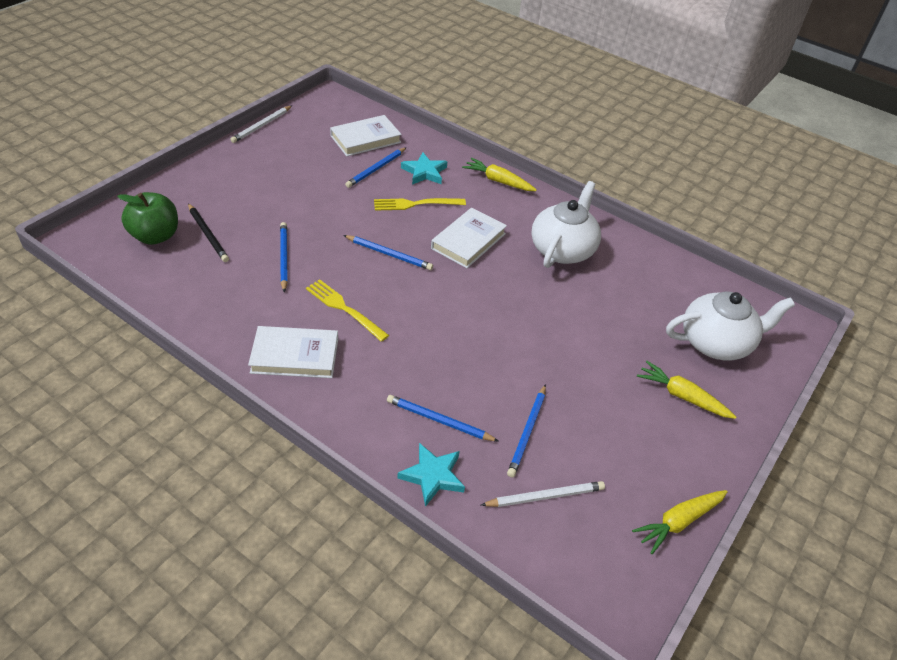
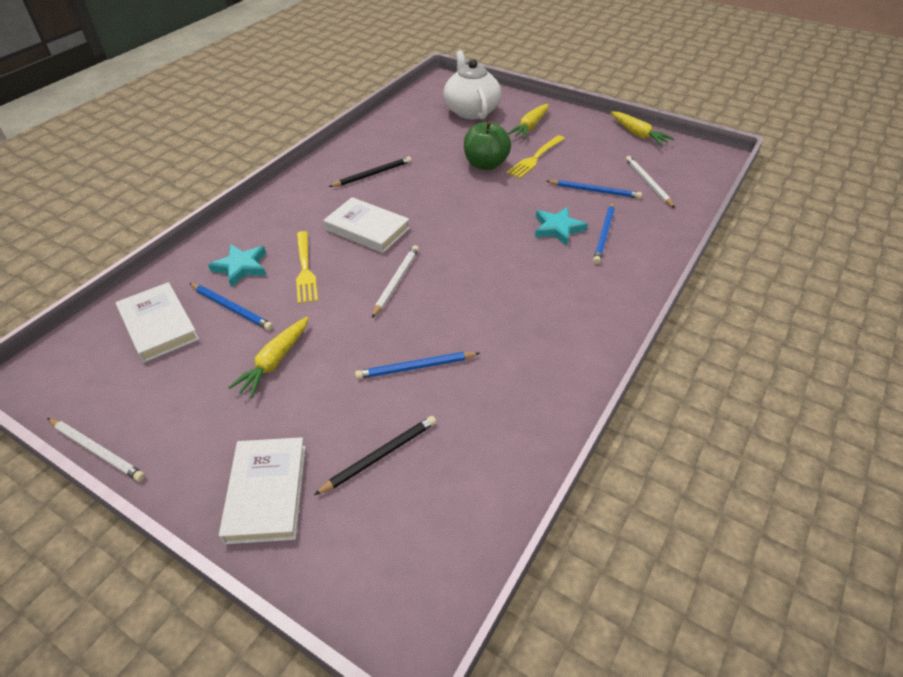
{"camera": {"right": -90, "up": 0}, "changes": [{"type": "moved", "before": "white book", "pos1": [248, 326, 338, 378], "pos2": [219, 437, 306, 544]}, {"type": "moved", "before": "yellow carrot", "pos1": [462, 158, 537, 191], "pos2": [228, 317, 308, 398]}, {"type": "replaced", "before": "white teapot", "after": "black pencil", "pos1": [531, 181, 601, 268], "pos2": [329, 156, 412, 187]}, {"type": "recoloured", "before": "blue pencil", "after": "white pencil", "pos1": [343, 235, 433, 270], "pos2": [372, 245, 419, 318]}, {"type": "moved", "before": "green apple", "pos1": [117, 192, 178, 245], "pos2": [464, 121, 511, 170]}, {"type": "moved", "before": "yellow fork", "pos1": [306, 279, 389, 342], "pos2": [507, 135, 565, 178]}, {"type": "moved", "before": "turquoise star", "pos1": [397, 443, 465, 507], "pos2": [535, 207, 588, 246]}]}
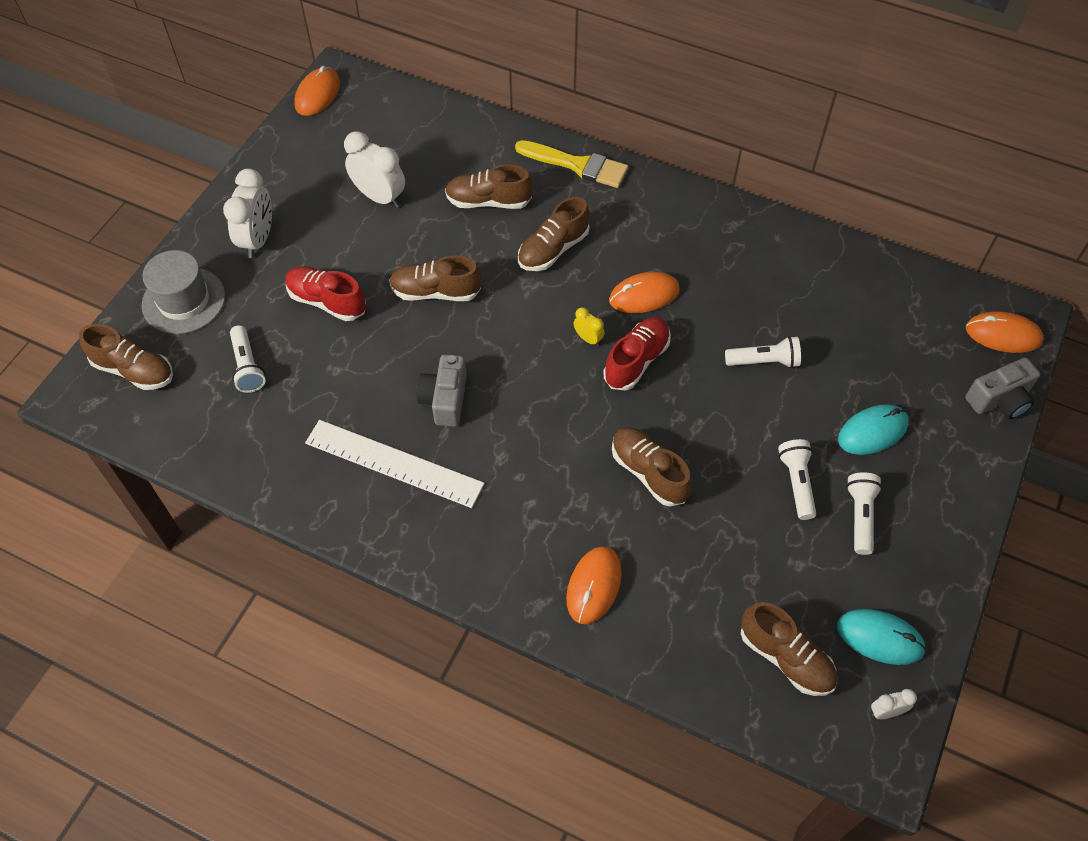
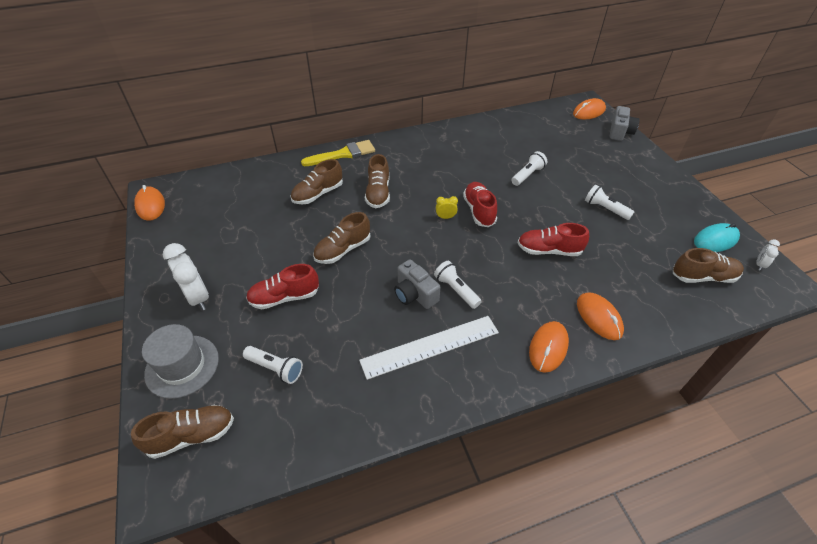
{"camera": {"right": -45, "up": -10}, "changes": [{"type": "moved", "before": "white flashlight", "pos1": [846, 472, 882, 555], "pos2": [434, 261, 482, 309]}, {"type": "recoloured", "before": "brown shoe", "after": "red shoe", "pos1": [612, 427, 692, 506], "pos2": [518, 223, 589, 256]}, {"type": "moved", "before": "orange mouse", "pos1": [609, 272, 680, 313], "pos2": [529, 321, 569, 373]}, {"type": "removed", "before": "white clock", "pos1": [344, 131, 405, 208]}, {"type": "removed", "before": "turquoise mouse", "pos1": [838, 404, 909, 455]}]}
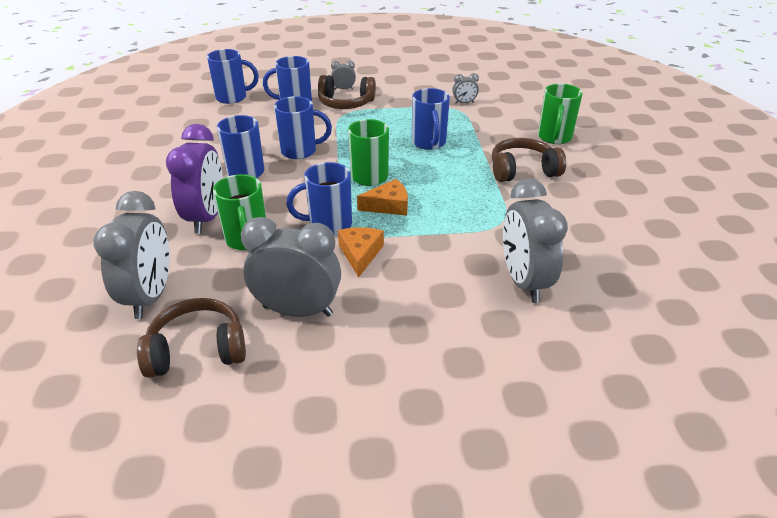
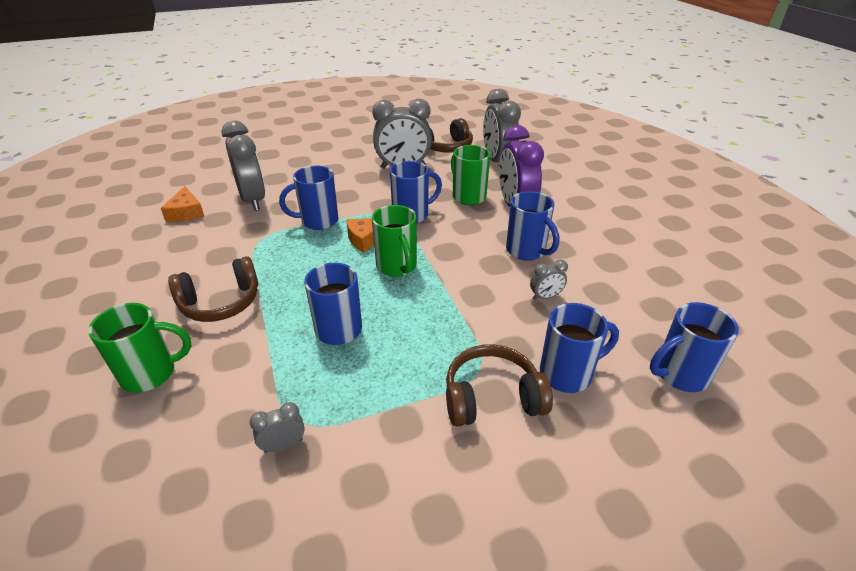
{"camera": {"right": 165, "up": 0}, "changes": [{"type": "turned", "before": "green mug", "pos1": [538, 83, 583, 144], "pos2": [88, 303, 191, 393], "turn": 75}, {"type": "moved", "before": "orange cheese", "pos1": [338, 227, 384, 278], "pos2": [161, 186, 205, 222]}, {"type": "moved", "before": "blue mug", "pos1": [274, 96, 332, 159], "pos2": [279, 166, 338, 230]}, {"type": "moved", "before": "grey clock", "pos1": [331, 61, 356, 90], "pos2": [530, 260, 568, 300]}]}
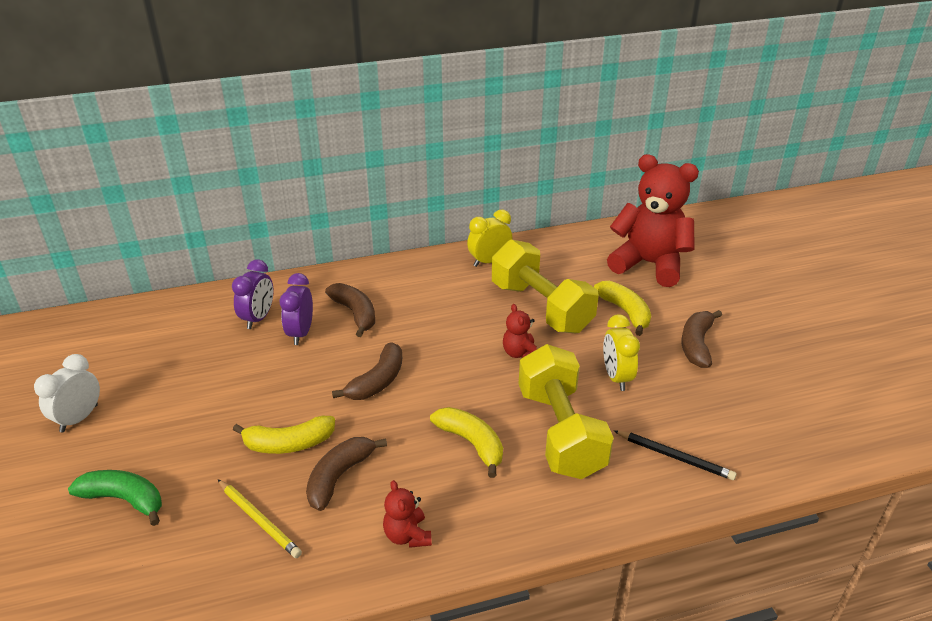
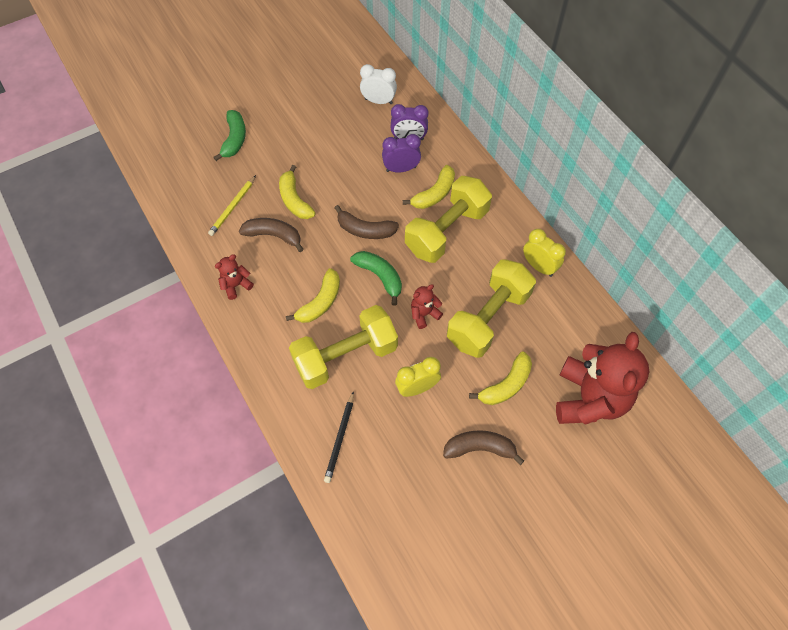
{"camera": {"right": 75, "up": 25}, "changes": [{"type": "added", "after": "green banana", "pos2": [350, 251, 402, 305]}, {"type": "moved", "before": "white clock", "pos1": [34, 354, 100, 432], "pos2": [360, 64, 397, 104]}, {"type": "recoloured", "before": "brown banana", "after": "yellow banana", "pos1": [325, 283, 375, 337], "pos2": [403, 165, 455, 209]}, {"type": "added", "after": "yellow dumbbell", "pos2": [405, 176, 492, 263]}]}
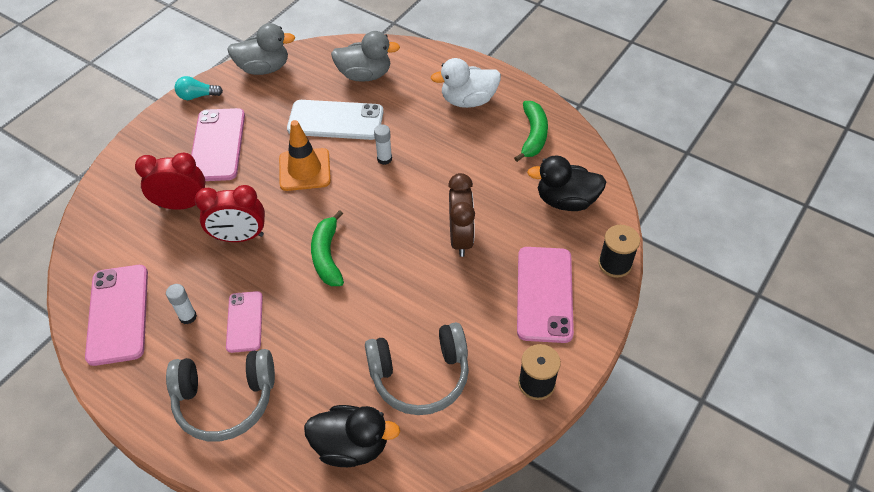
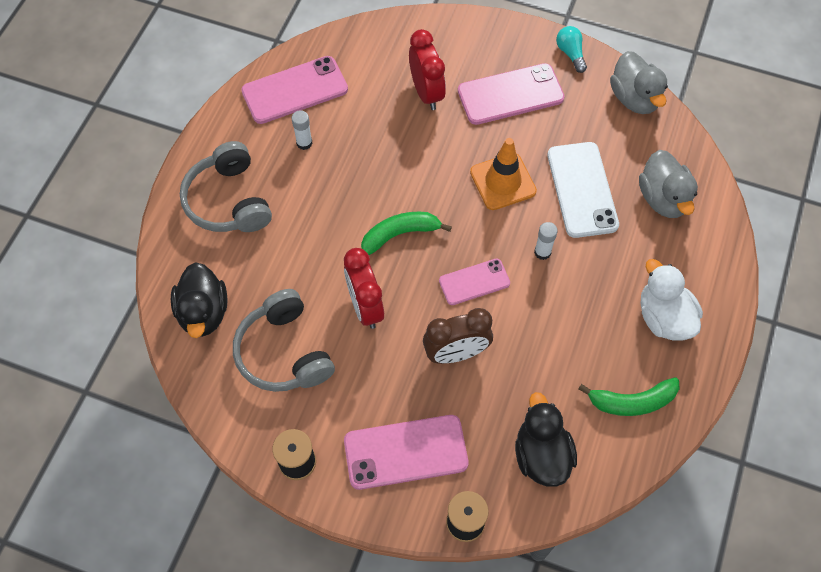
{"camera": {"right": 75, "up": 10}, "changes": [{"type": "moved", "before": "red clock", "pos1": [195, 185, 265, 242], "pos2": [344, 248, 384, 329]}, {"type": "moved", "before": "pink phone", "pos1": [226, 291, 263, 353], "pos2": [439, 259, 510, 305]}]}
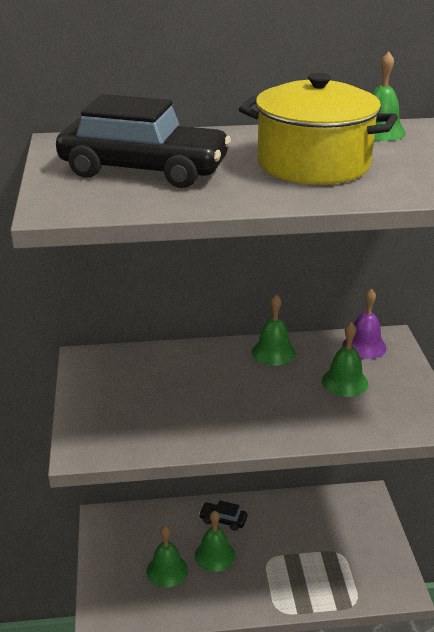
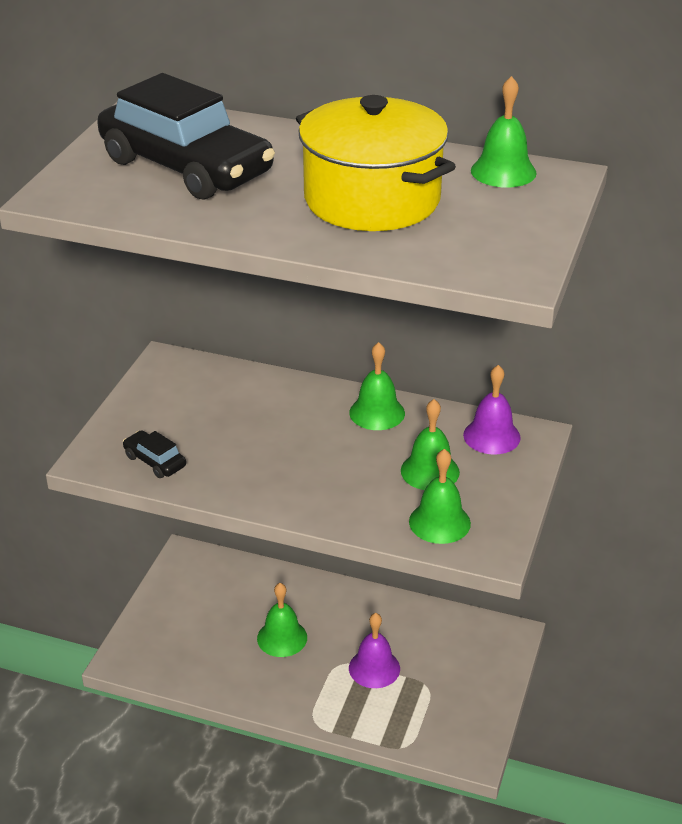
{"camera": {"right": 25, "up": 5}, "changes": [{"type": "moved", "before": "black car", "pos1": [199, 500, 247, 531], "pos2": [123, 430, 186, 478]}, {"type": "added", "after": "purple bell", "pos2": [349, 613, 400, 688]}, {"type": "moved", "before": "green bell", "pos1": [147, 526, 188, 588], "pos2": [409, 449, 471, 544]}]}
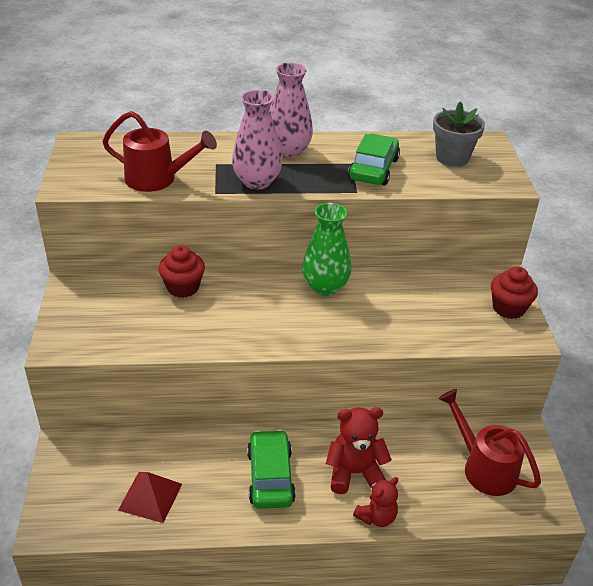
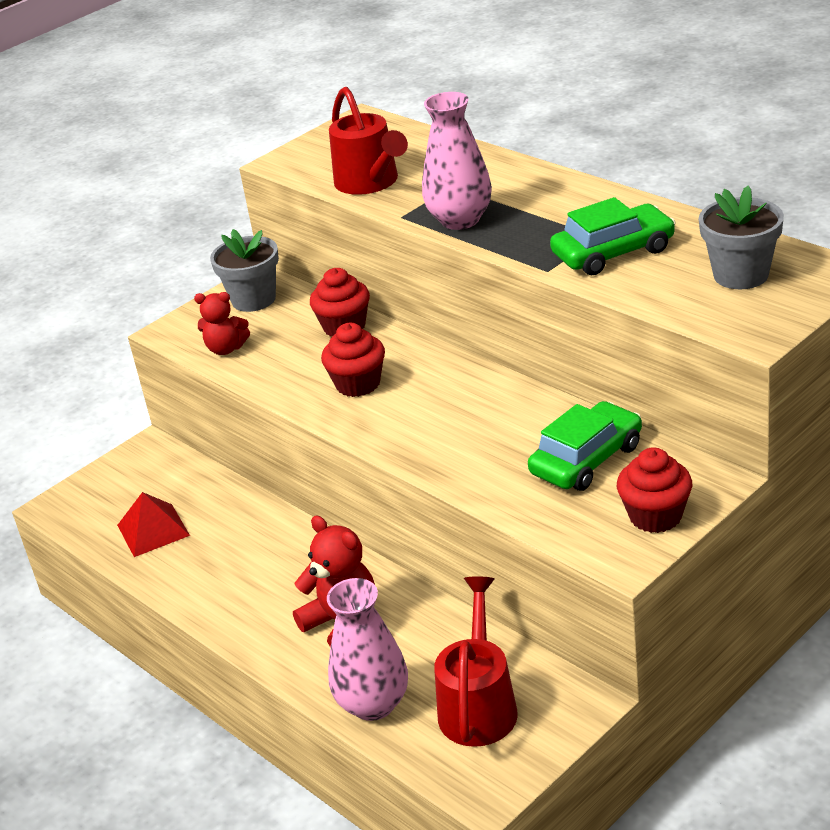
{"camera": {"right": 55, "up": -5}, "changes": [{"type": "moved", "before": "red teddy bear", "pos1": [353, 477, 398, 527], "pos2": [194, 292, 250, 355]}, {"type": "added", "after": "grey flower pot", "pos2": [210, 229, 279, 312]}, {"type": "added", "after": "red cupcake", "pos2": [321, 323, 385, 397]}, {"type": "moved", "before": "pink vase", "pos1": [269, 63, 313, 158], "pos2": [327, 578, 408, 721]}, {"type": "moved", "before": "green car", "pos1": [247, 430, 296, 509], "pos2": [528, 401, 642, 491]}, {"type": "removed", "before": "green vase", "pos1": [302, 203, 351, 296]}]}
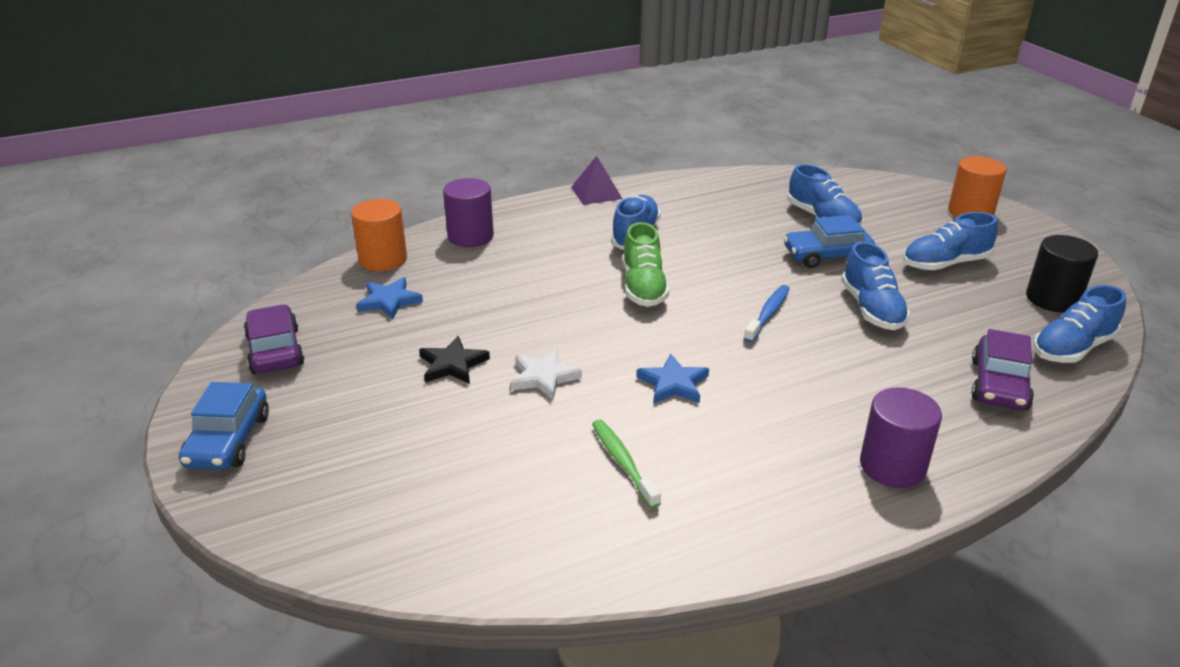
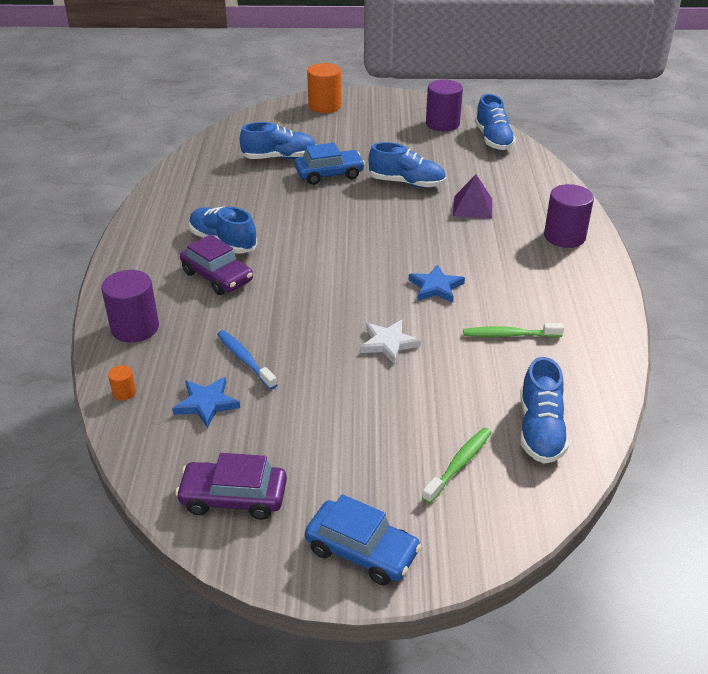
{"camera": {"right": -65, "up": 5}, "changes": [{"type": "resized", "before": "orange cylinder", "pos1": [351, 199, 407, 271], "pos2": [108, 365, 136, 400], "scale": 0.45}, {"type": "moved", "before": "purple car", "pos1": [971, 329, 1034, 410], "pos2": [180, 234, 253, 295]}, {"type": "moved", "before": "blue toothbrush", "pos1": [744, 285, 790, 343], "pos2": [217, 330, 277, 390]}, {"type": "turned", "before": "blue car", "pos1": [784, 215, 875, 268], "pos2": [295, 143, 365, 185], "turn": -120}, {"type": "added", "after": "green toothbrush", "pos2": [422, 428, 491, 504]}, {"type": "recoloured", "before": "black cylinder", "after": "purple cylinder", "pos1": [1026, 235, 1098, 312], "pos2": [426, 79, 463, 131]}, {"type": "moved", "before": "purple pyramid", "pos1": [571, 156, 622, 205], "pos2": [453, 174, 492, 219]}, {"type": "moved", "before": "blue shoe", "pos1": [903, 212, 998, 270], "pos2": [520, 357, 569, 463]}, {"type": "removed", "before": "black star", "pos1": [419, 336, 490, 384]}, {"type": "removed", "before": "green shoe", "pos1": [623, 222, 669, 307]}]}
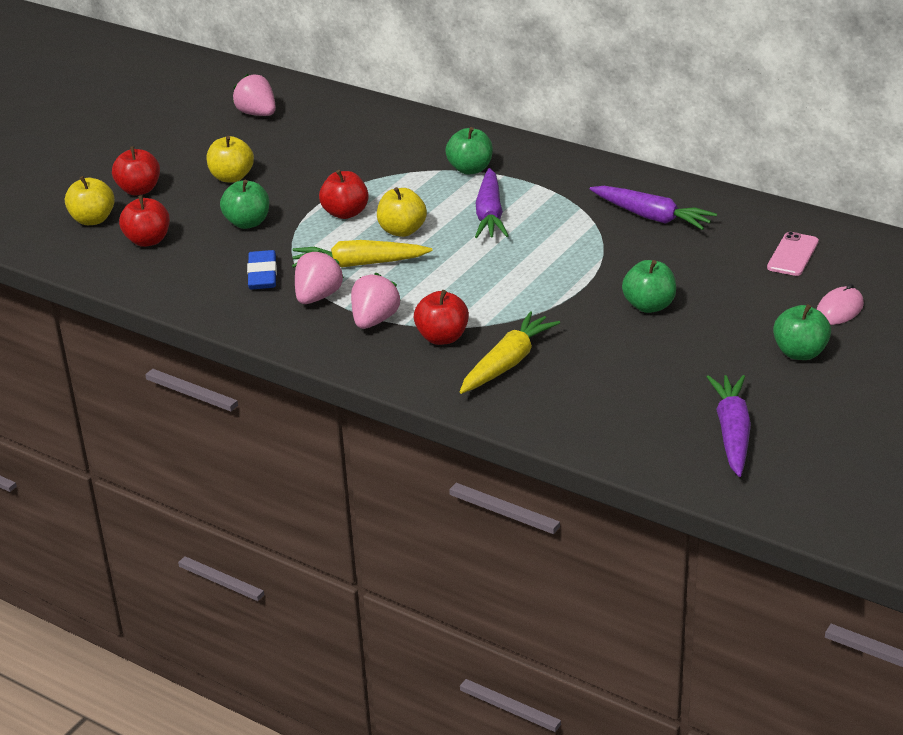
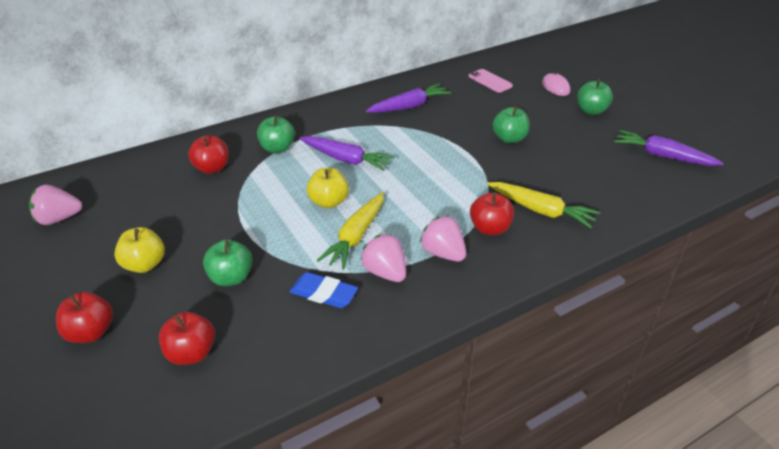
{"camera": {"right": -65, "up": 5}, "changes": [{"type": "moved", "before": "red apple", "pos1": [319, 170, 369, 219], "pos2": [188, 136, 229, 174]}, {"type": "turned", "before": "yellow carrot", "pos1": [460, 311, 560, 394], "pos2": [487, 182, 600, 228], "turn": 150}, {"type": "removed", "before": "yellow apple", "pos1": [65, 176, 115, 225]}]}
